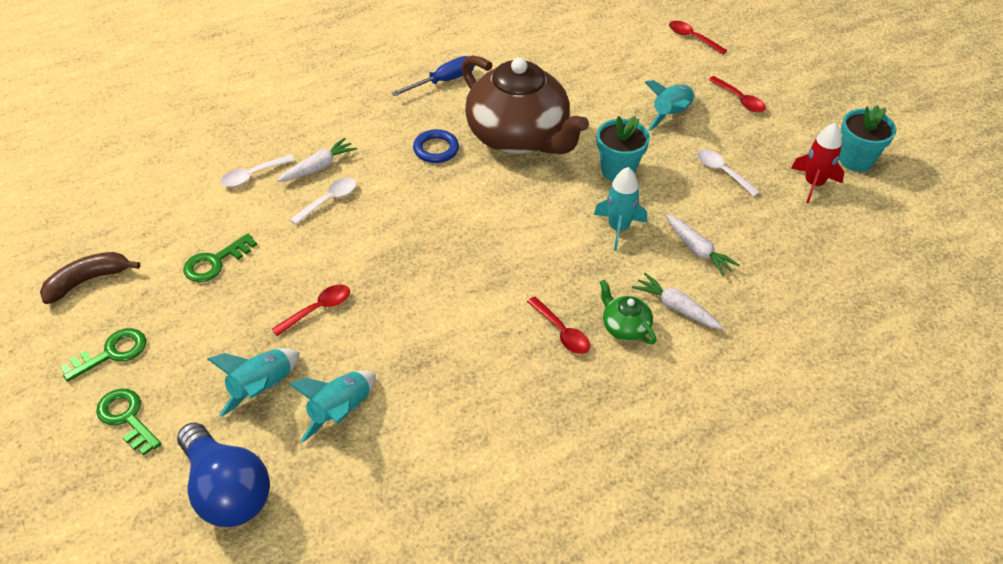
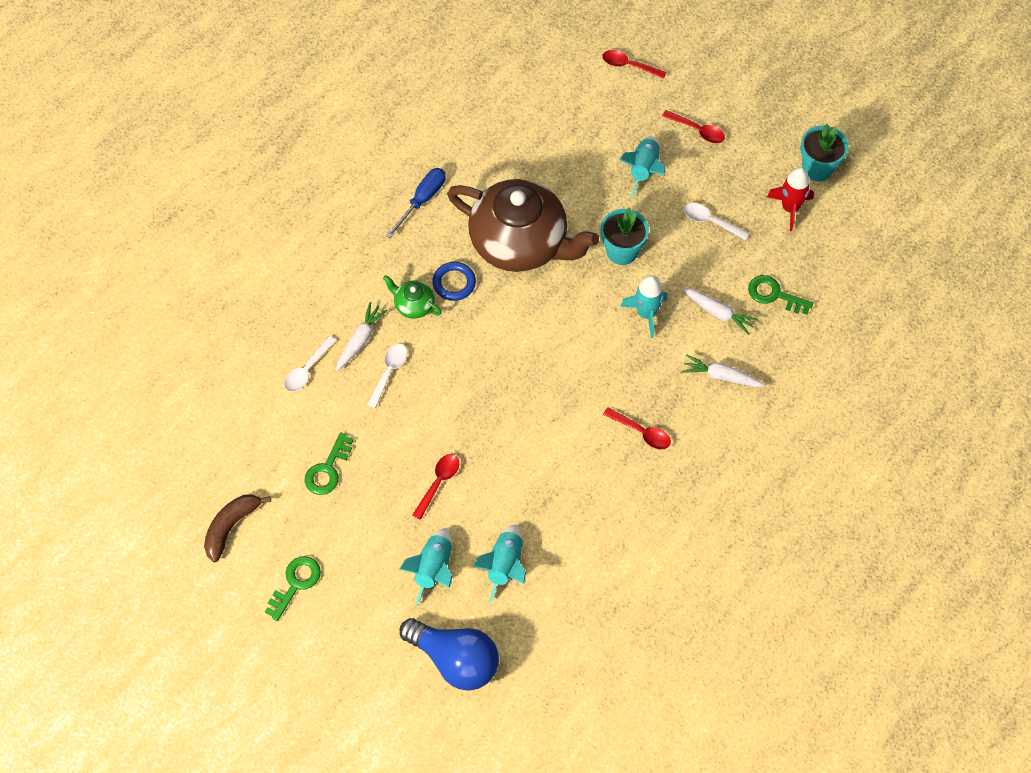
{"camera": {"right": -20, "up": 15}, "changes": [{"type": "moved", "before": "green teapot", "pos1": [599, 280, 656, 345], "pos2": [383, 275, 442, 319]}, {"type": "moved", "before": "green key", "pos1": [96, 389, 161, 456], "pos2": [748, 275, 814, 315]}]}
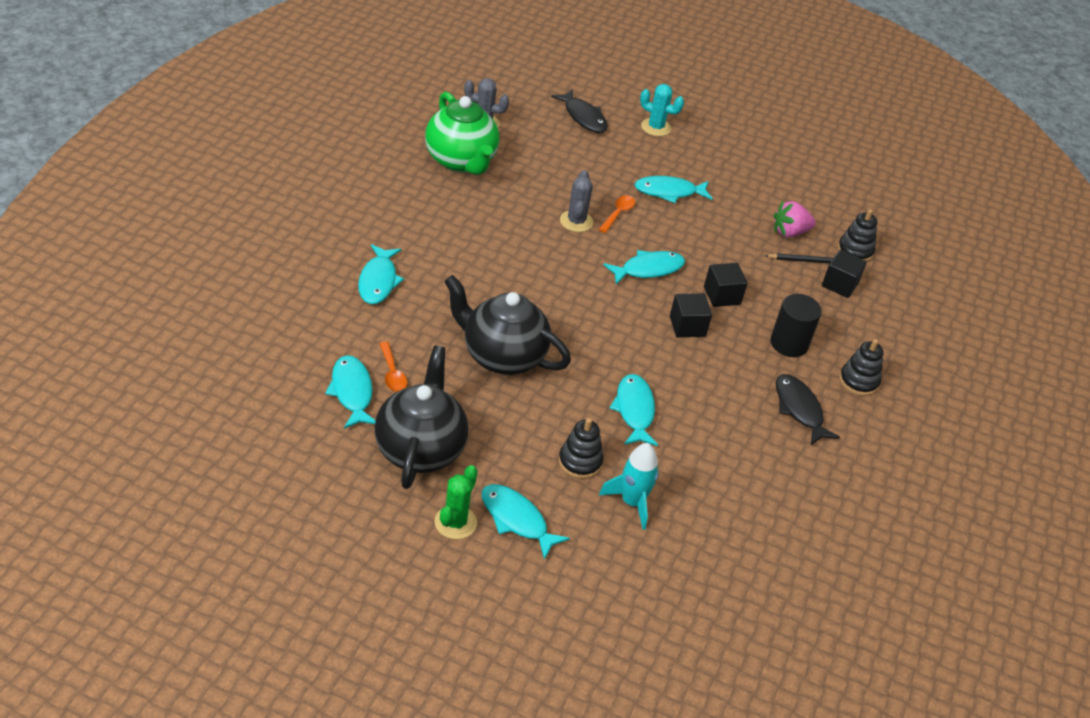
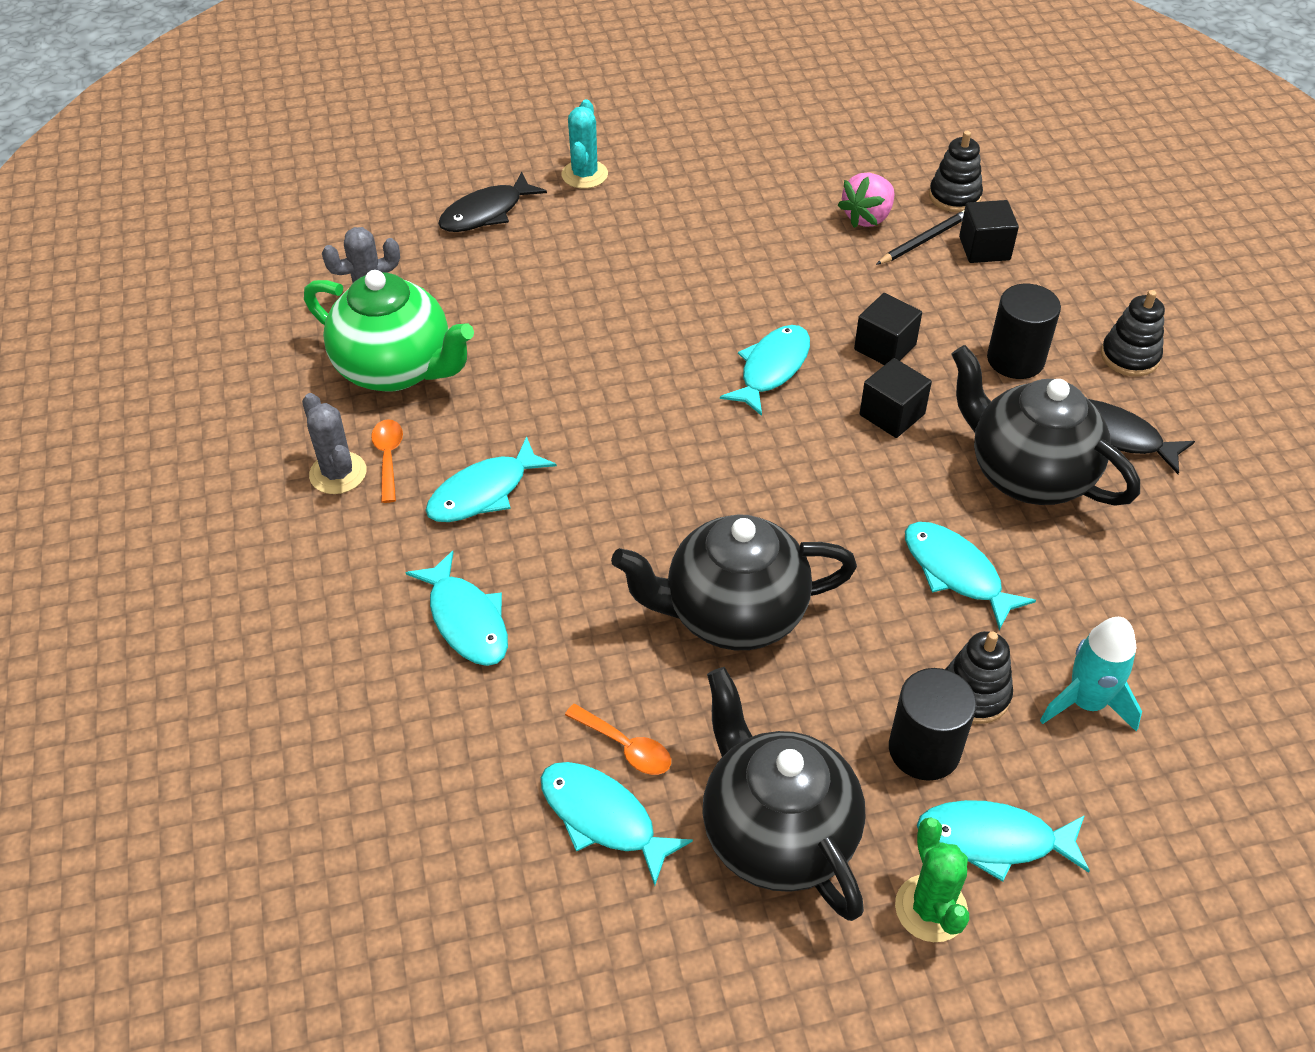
{"camera": {"right": -30, "up": 5}, "changes": [{"type": "moved", "before": "grey cactus", "pos1": [560, 170, 593, 232], "pos2": [302, 393, 367, 494]}, {"type": "moved", "before": "orange spoon", "pos1": [599, 195, 635, 233], "pos2": [371, 419, 403, 503]}, {"type": "moved", "before": "turquoise fish", "pos1": [634, 176, 713, 203], "pos2": [425, 437, 557, 522]}, {"type": "turned", "before": "black fish", "pos1": [551, 89, 608, 133], "pos2": [438, 172, 547, 232], "turn": 120}, {"type": "turned", "before": "turquoise cactus", "pos1": [640, 84, 684, 136], "pos2": [561, 99, 608, 189], "turn": -75}, {"type": "added", "after": "black cylinder", "pos2": [889, 668, 977, 781]}, {"type": "added", "after": "black teapot", "pos2": [951, 345, 1140, 505]}]}
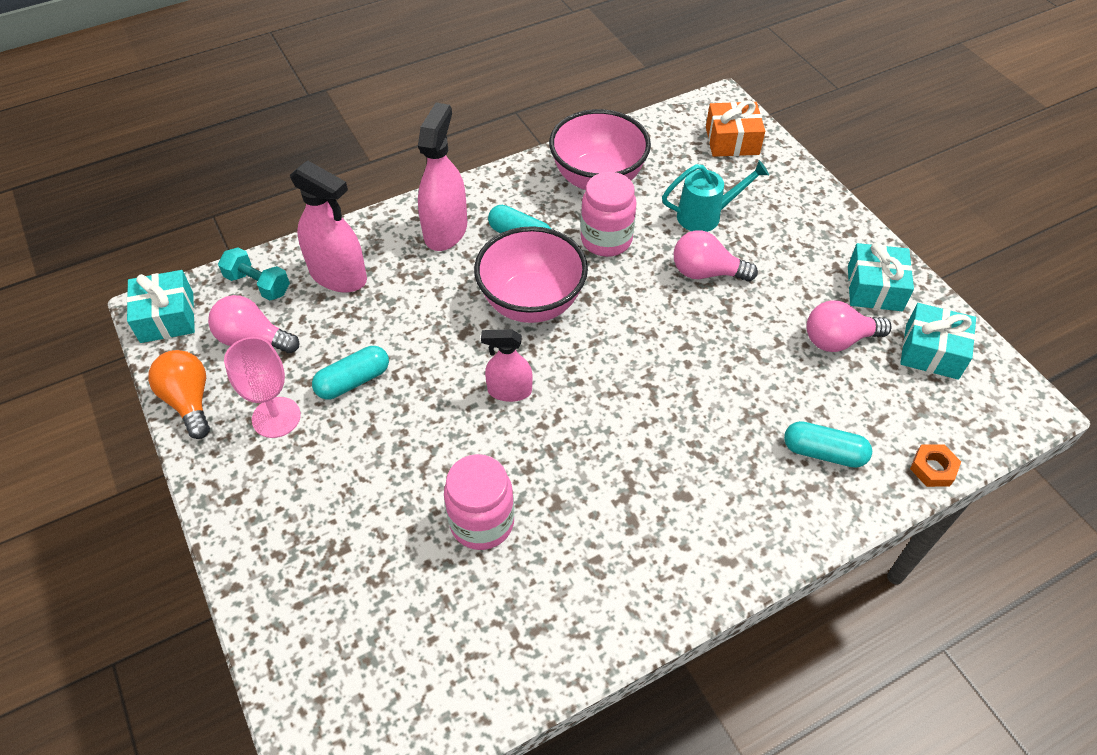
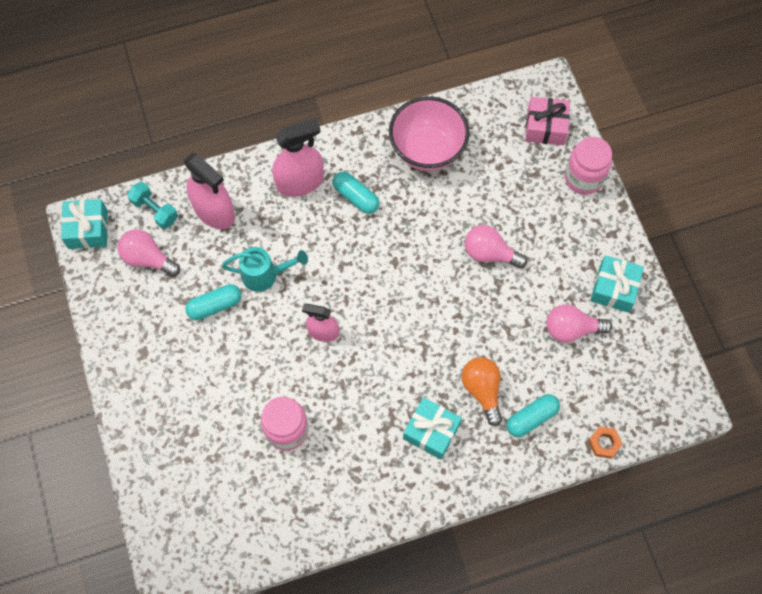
{"camera": {"right": 10, "up": 15}, "changes": [{"type": "moved", "before": "turquoise watering can", "pos1": [662, 160, 769, 232], "pos2": [222, 247, 308, 292]}, {"type": "turned", "before": "pink spray bottle", "pos1": [418, 103, 467, 251], "pos2": [272, 119, 324, 197], "turn": 45}, {"type": "moved", "before": "turquoise gift", "pos1": [900, 303, 976, 380], "pos2": [403, 397, 462, 459]}, {"type": "moved", "before": "orange light bulb", "pos1": [148, 350, 210, 439], "pos2": [462, 357, 502, 426]}, {"type": "turned", "before": "turquoise capsule", "pos1": [784, 421, 872, 468], "pos2": [506, 394, 560, 437], "turn": -60}, {"type": "recoloured", "before": "orange gift", "after": "pink gift", "pos1": [706, 100, 765, 157], "pos2": [525, 97, 570, 145]}, {"type": "moved", "before": "pink jar", "pos1": [581, 172, 637, 257], "pos2": [565, 137, 612, 195]}, {"type": "removed", "before": "pink goblet", "pos1": [224, 337, 301, 438]}, {"type": "removed", "before": "pink bowl", "pos1": [474, 226, 588, 323]}]}
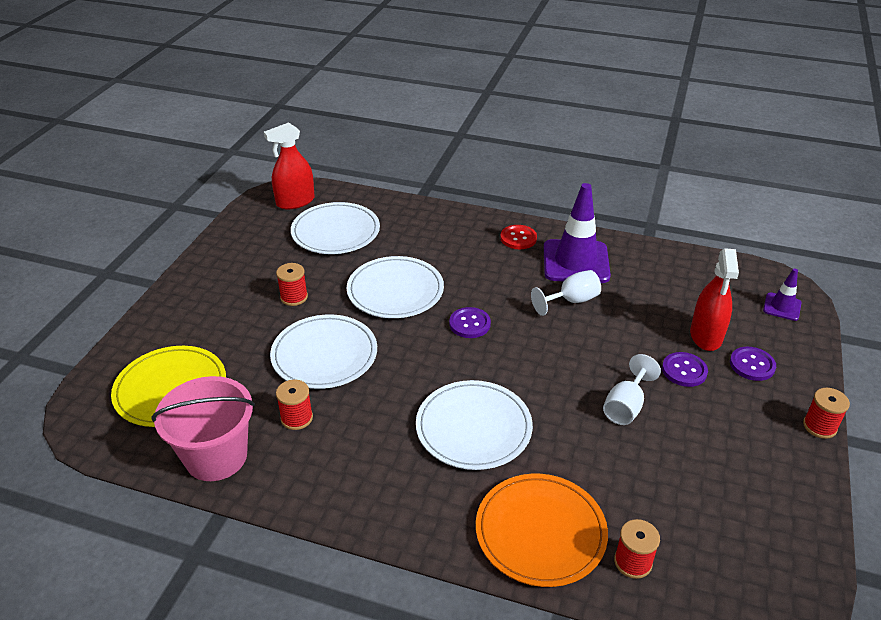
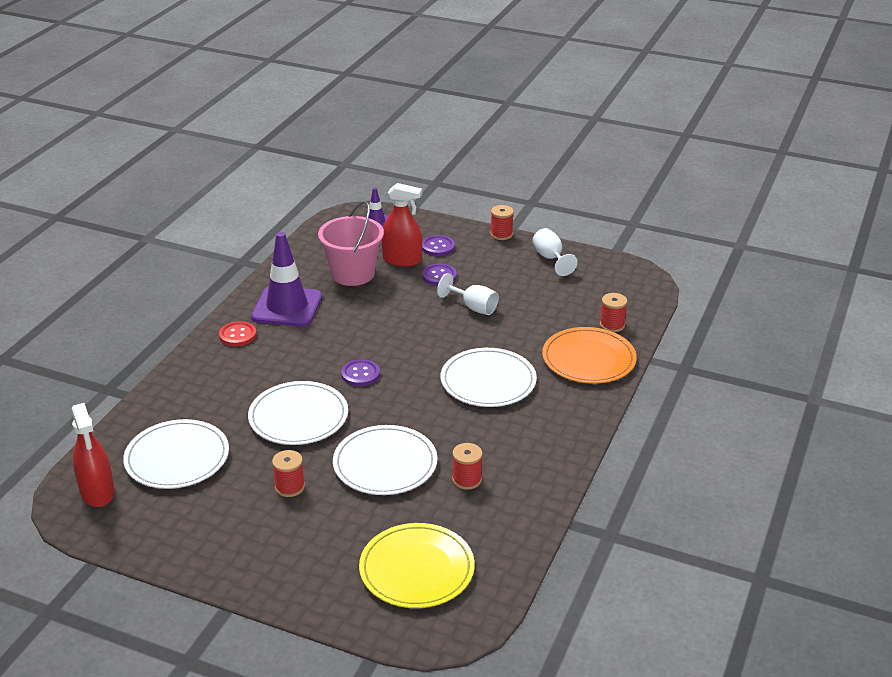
{"camera": {"right": -85, "up": -5}, "changes": [{"type": "moved", "before": "pink bucket", "pos1": [151, 376, 255, 481], "pos2": [318, 201, 384, 286]}, {"type": "moved", "before": "white goblet", "pos1": [531, 270, 601, 316], "pos2": [533, 228, 578, 276]}]}
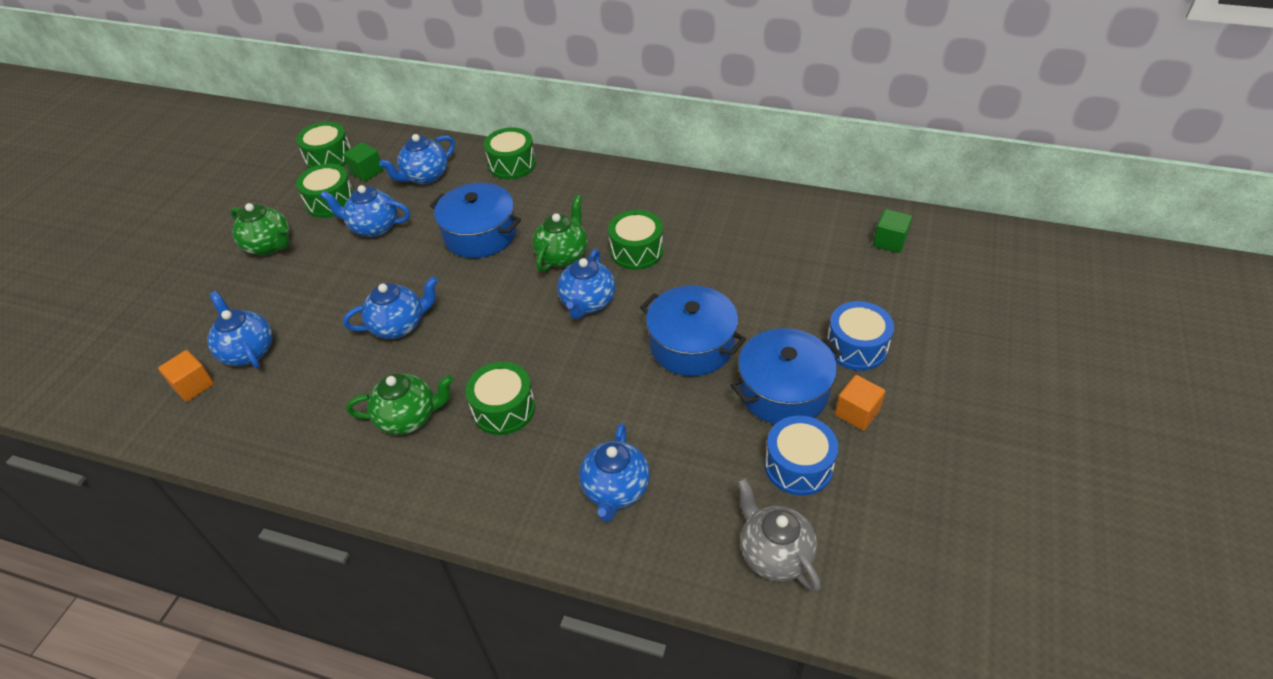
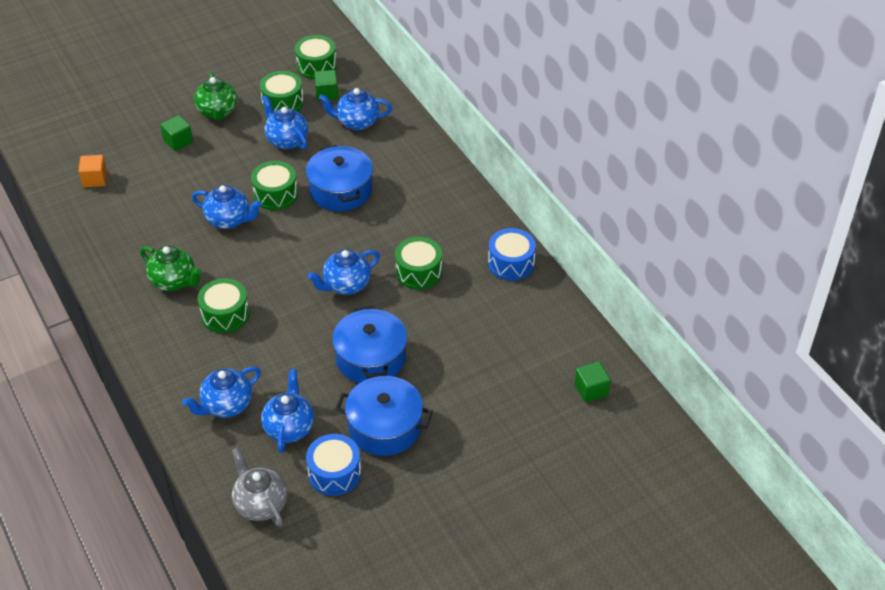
{"camera": {"right": 40, "up": 0}, "changes": [{"type": "added", "after": "green cube", "pos2": [160, 115, 193, 151]}, {"type": "turned", "before": "grey teapot", "pos1": [737, 478, 821, 592], "pos2": [232, 447, 287, 527], "turn": -45}, {"type": "moved", "before": "green drum", "pos1": [484, 127, 536, 179], "pos2": [251, 161, 298, 210]}, {"type": "moved", "before": "blue teapot", "pos1": [207, 291, 273, 369], "pos2": [261, 369, 314, 453]}, {"type": "moved", "before": "blue drum", "pos1": [827, 301, 894, 371], "pos2": [488, 228, 536, 281]}, {"type": "removed", "before": "green teapot", "pos1": [532, 195, 587, 272]}, {"type": "removed", "before": "orange cube", "pos1": [835, 375, 886, 431]}]}
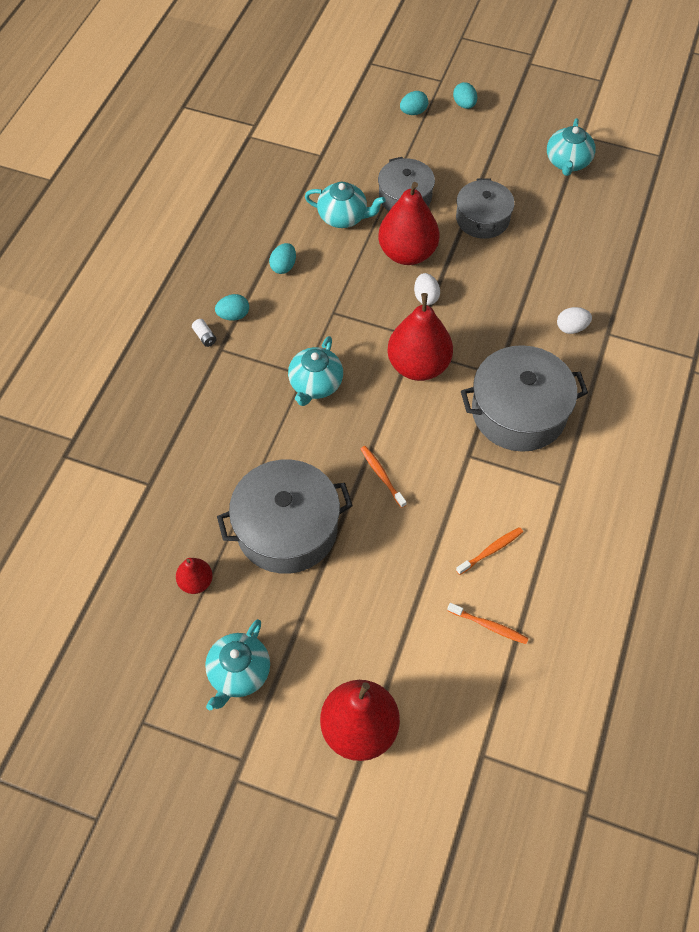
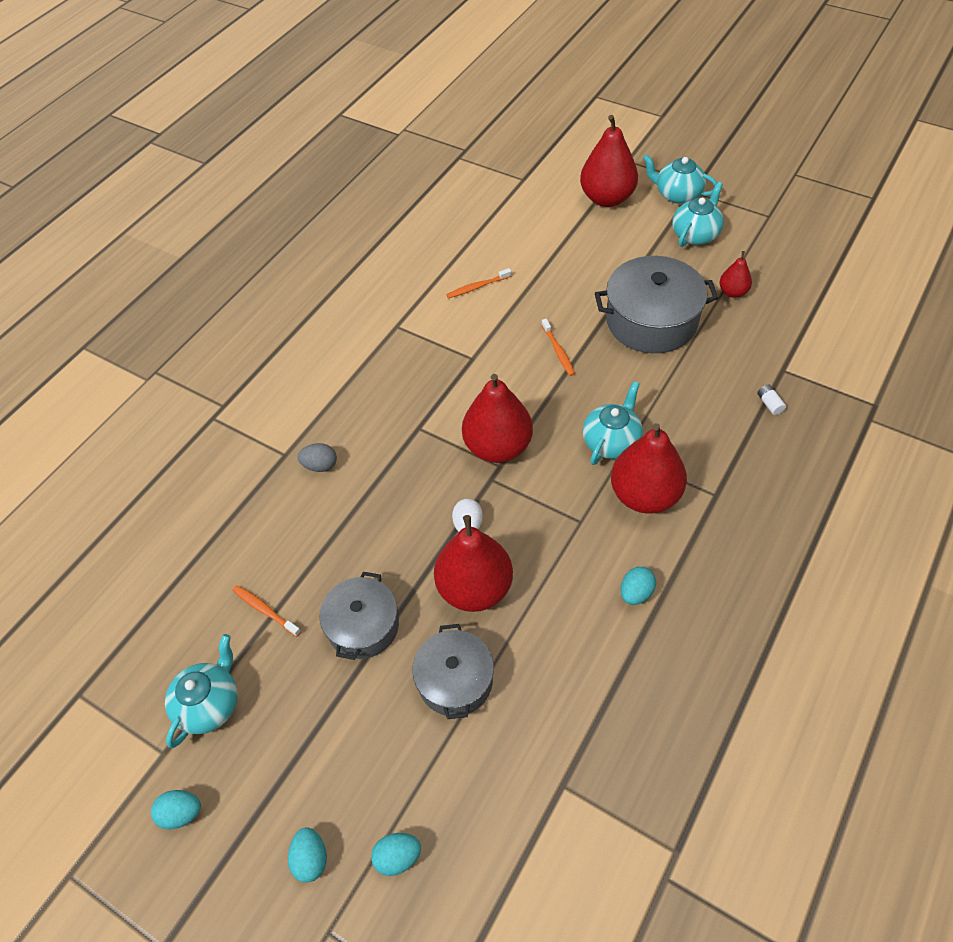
{"camera": {"right": -165, "up": -5}, "changes": [{"type": "moved", "before": "turquoise egg", "pos1": [215, 294, 249, 321], "pos2": [151, 790, 201, 830]}, {"type": "moved", "before": "orange toothbrush", "pos1": [447, 603, 529, 644], "pos2": [232, 585, 301, 637]}, {"type": "recoloured", "before": "white egg", "after": "grey egg", "pos1": [557, 307, 592, 334], "pos2": [298, 443, 337, 472]}, {"type": "added", "after": "red pear", "pos2": [611, 423, 687, 514]}, {"type": "moved", "before": "turquoise teapot", "pos1": [305, 182, 386, 228], "pos2": [643, 155, 717, 204]}, {"type": "moved", "before": "white battery", "pos1": [192, 319, 216, 347], "pos2": [757, 385, 786, 415]}, {"type": "removed", "before": "grey pot", "pos1": [461, 345, 588, 452]}]}
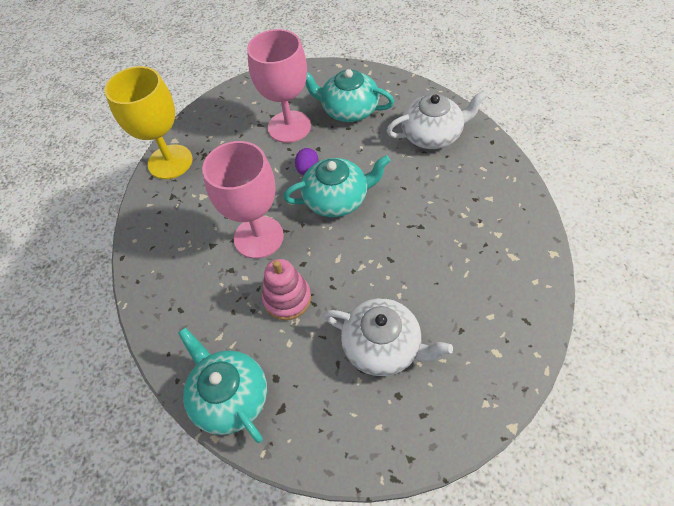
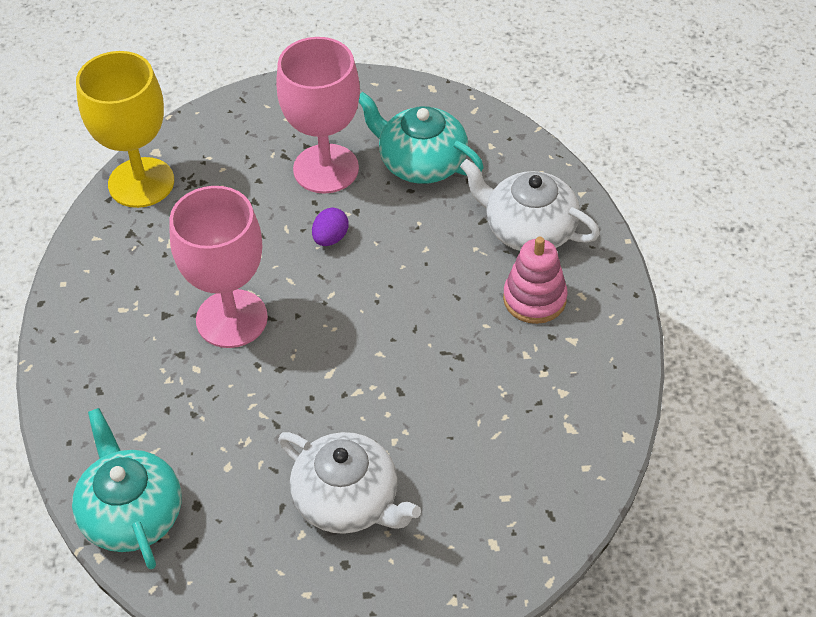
{"camera": {"right": 10, "up": -5}, "changes": [{"type": "turned", "before": "white teapot", "pos1": [386, 91, 487, 149], "pos2": [460, 159, 600, 251], "turn": -150}, {"type": "moved", "before": "pink stacking toy", "pos1": [262, 259, 311, 320], "pos2": [503, 237, 568, 324]}, {"type": "removed", "before": "turquoise teapot", "pos1": [283, 155, 391, 217]}]}
